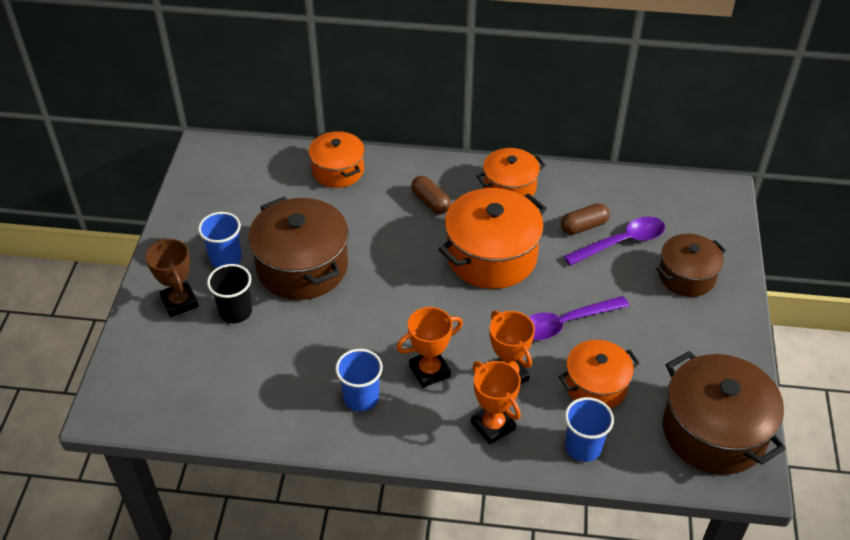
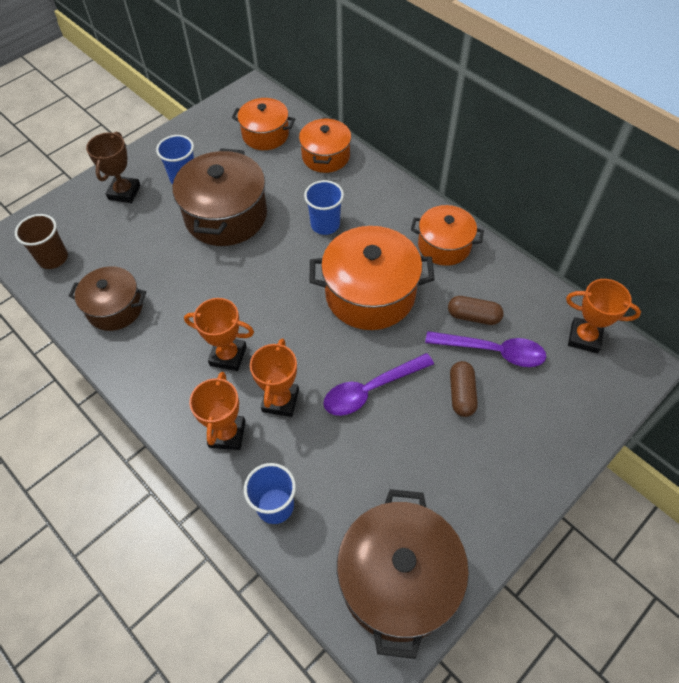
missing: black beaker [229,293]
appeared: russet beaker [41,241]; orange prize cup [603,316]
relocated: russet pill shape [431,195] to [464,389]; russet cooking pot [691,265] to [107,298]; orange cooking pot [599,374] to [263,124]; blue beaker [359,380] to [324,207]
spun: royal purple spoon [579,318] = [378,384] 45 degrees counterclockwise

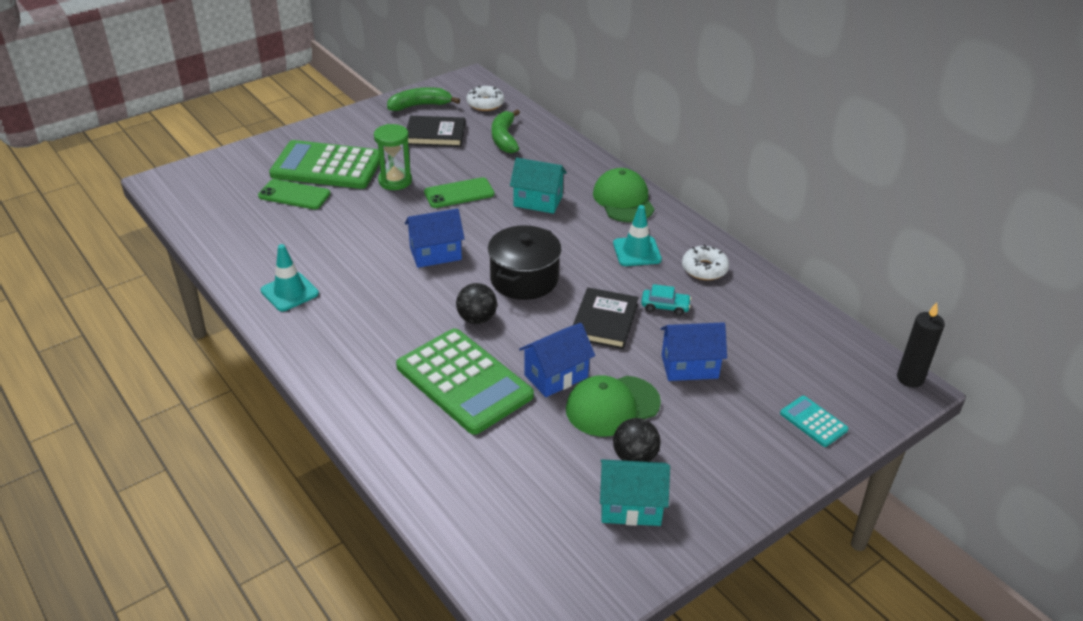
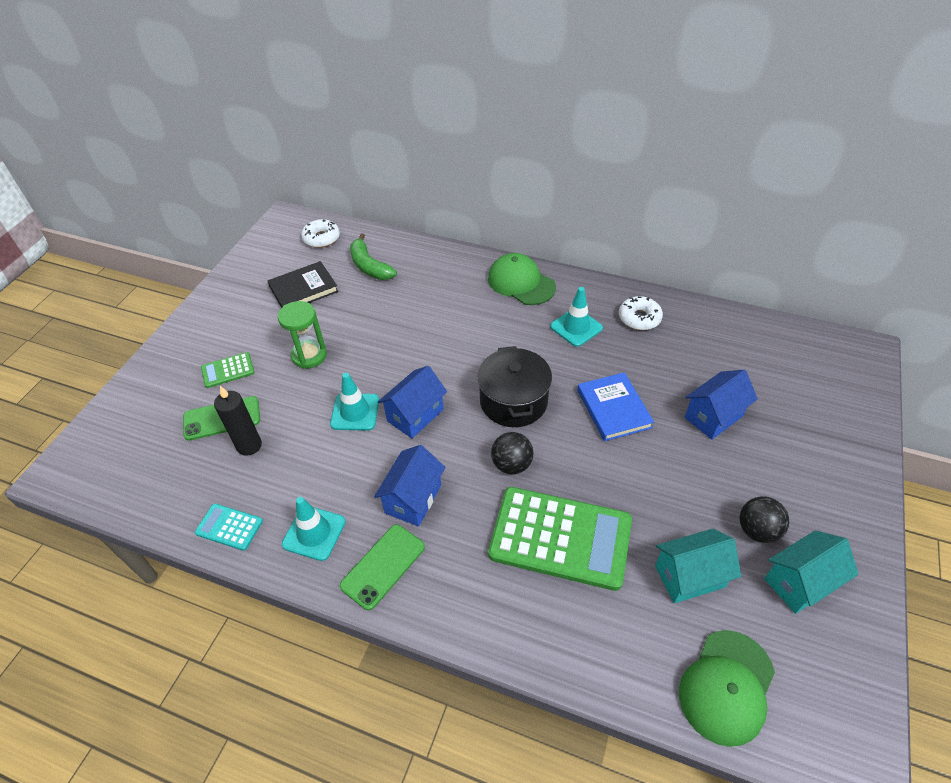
missing: green banana [423,99]; turquoise automobile [666,300]
appeared: turquoise traffic cone [354,401]
relocated: turquoise house [538,186] to [698,565]; green smartphone [459,192] to [382,567]; black candle [921,344] to [238,421]; blue house [557,360] to [409,486]; green peaked cap [613,406] to [727,688]; turquoise adding machine [814,421] to [229,527]
colour: black hardback [606,318] to blue hardback [615,406]
size: green adding machine [324,164] = [228,370] x0.45

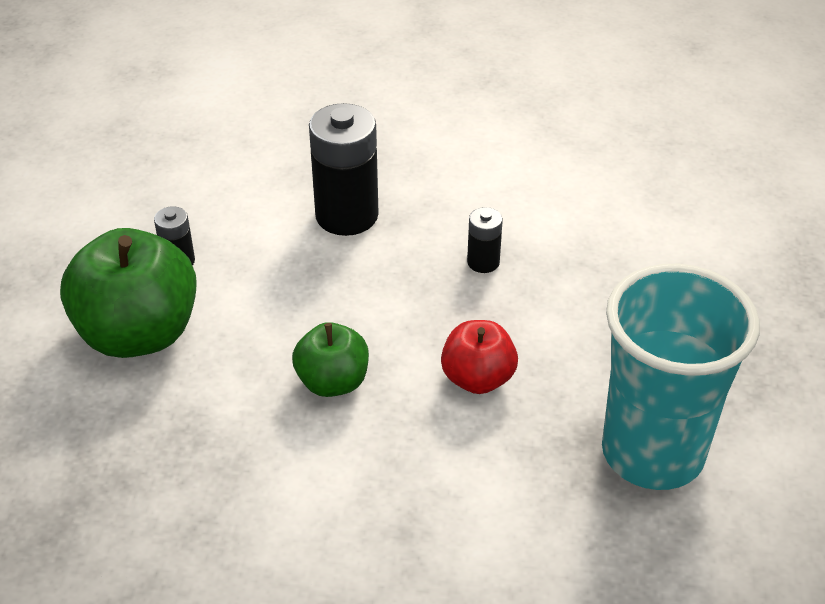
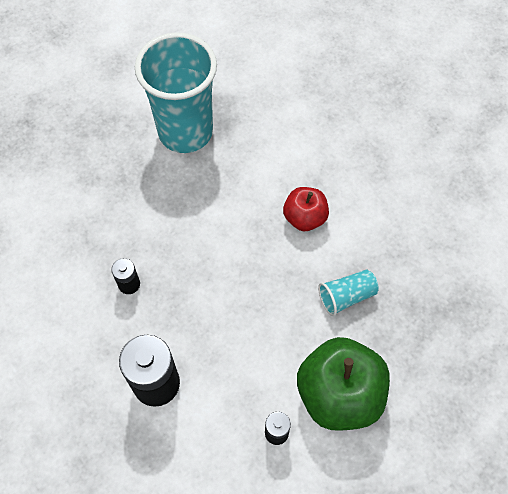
missing: green apple [330,359]
appeared: turquoise beaker [348,293]
relocated: red apple [479,357] to [306,209]

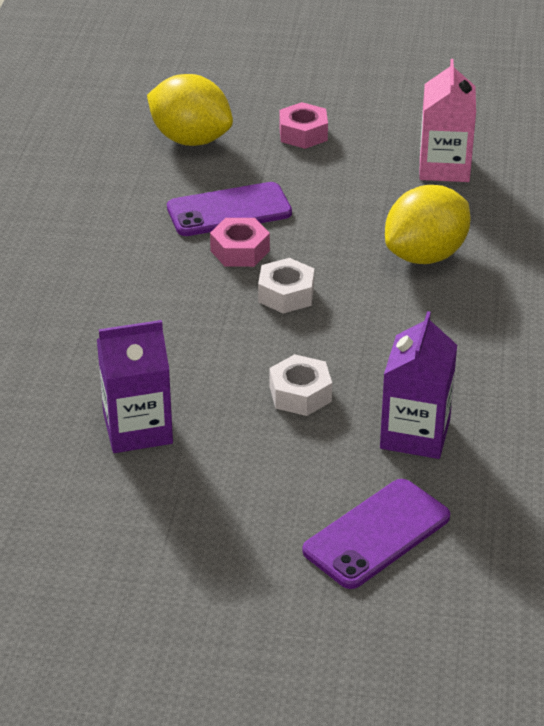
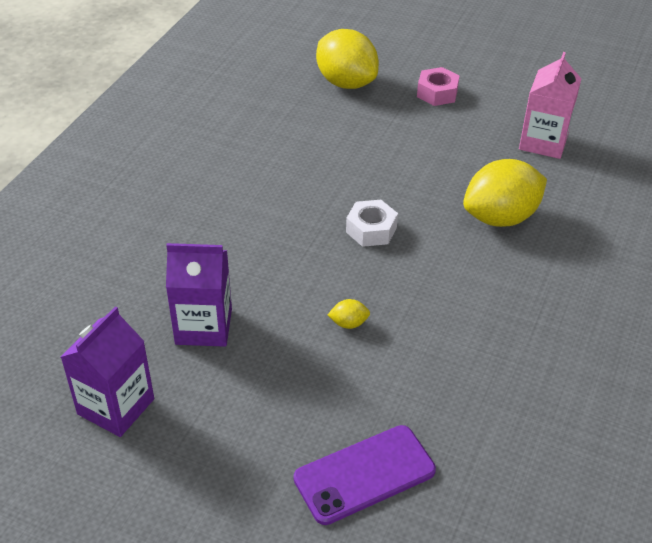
missing: royal purple smartphone [229,209]; rose-pink hexagon nut [240,242]
relocated: royal purple milk carton [418,385] to [107,371]
exchanged: pure white hexagon nut [301,385] to yellow citrus fruit [349,314]

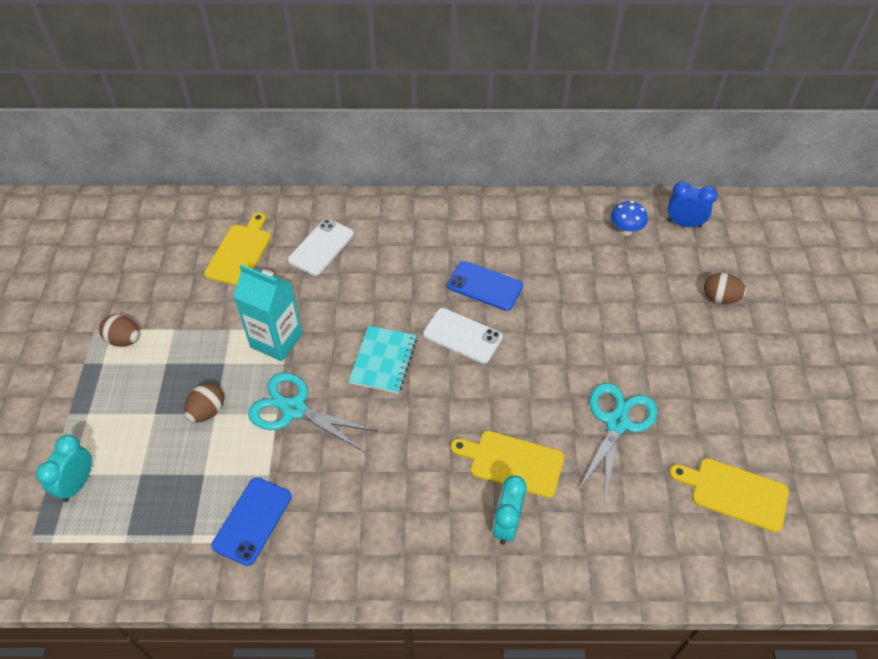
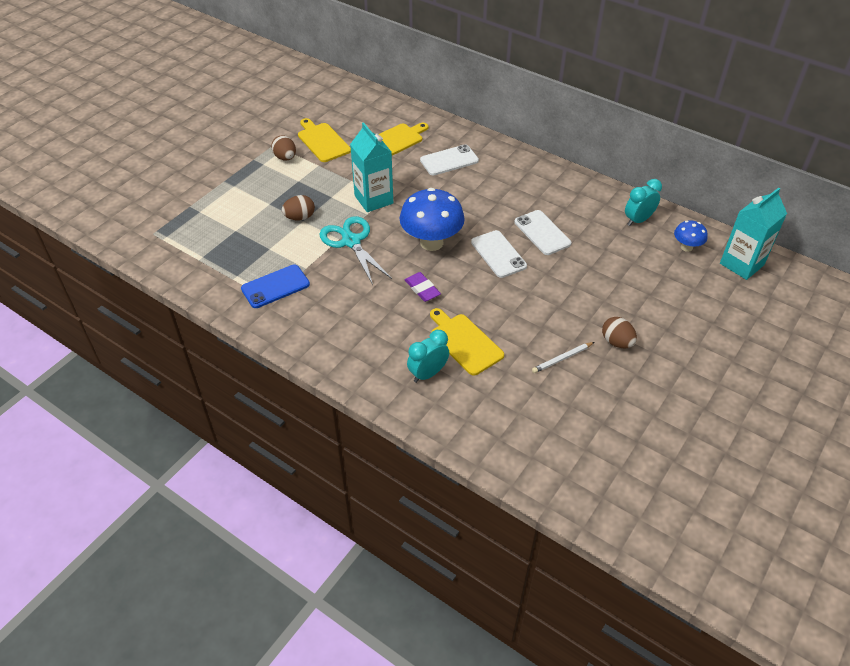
appeared: royal purple eraser [423,287]
relocated: russet egg [725,288] to [619,332]; turquoise alarm clock [64,468] to [643,202]; yellow chopping board [729,495] to [324,140]
exchanged: blue alarm clock [692,204] to turquoise milk carton [753,234]; turquoise notepad [383,360] to blue fungus [432,219]; turquoise scissors [617,443] to pure white wooden pencil [563,357]
colour: blue smartphone [485,286] to pure white smartphone [543,232]

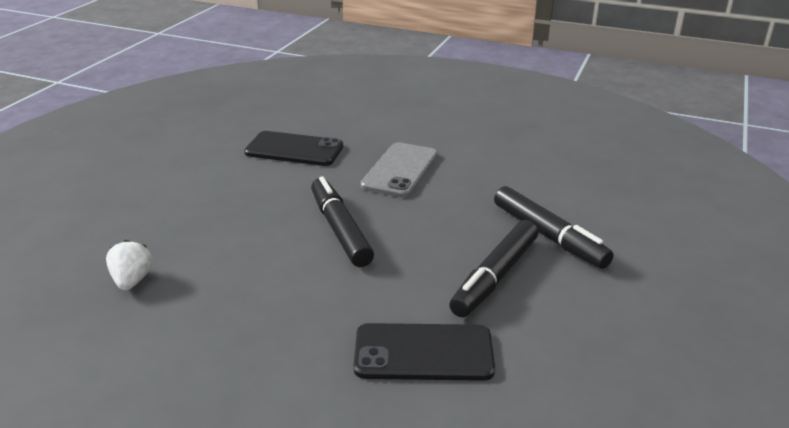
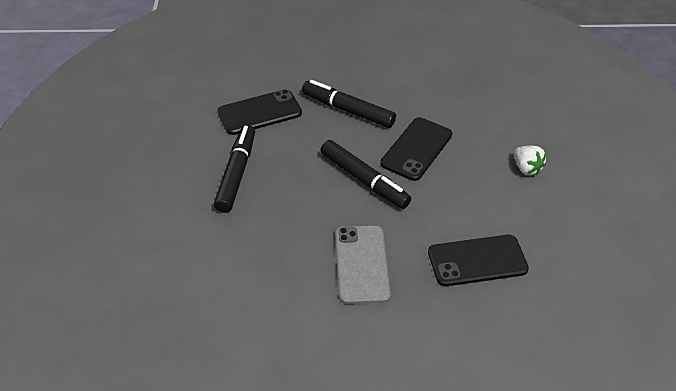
appeared: black smartphone [416,149]
relocated: black marker pen [554,227] to [349,104]; pure white strawberry [129,265] to [530,160]

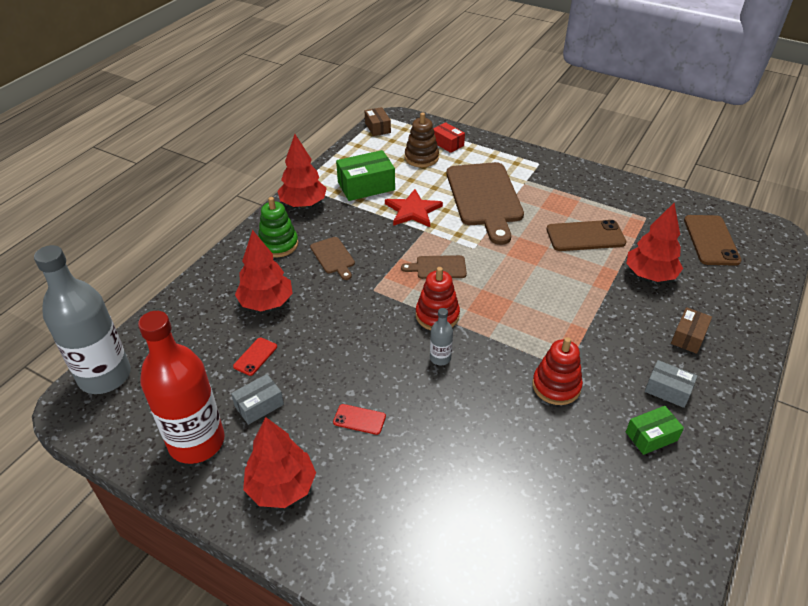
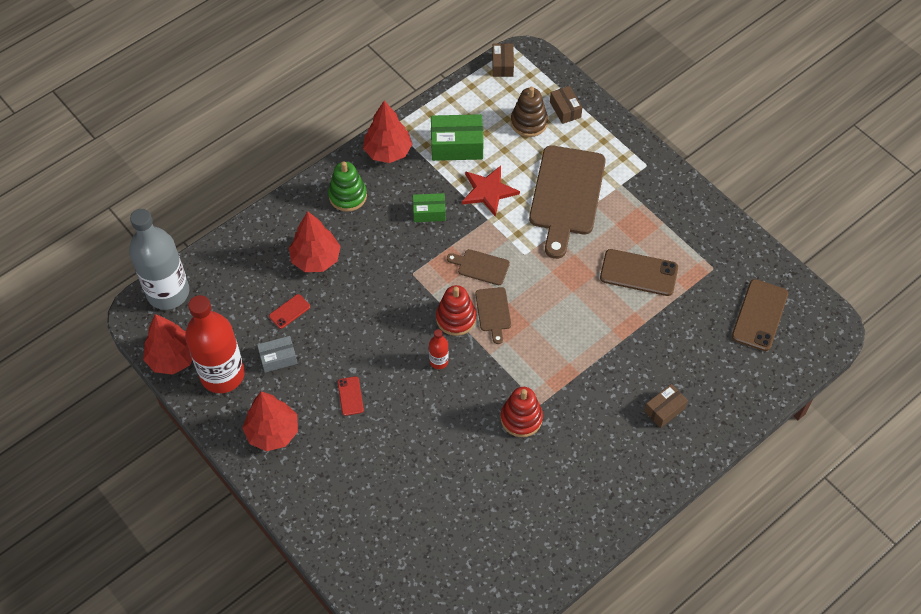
missing: ash-grey box [671,384]
relocated: red tree [654,242] to [167,344]; russet chopping board [332,258] to [493,315]; green box [655,430] to [429,207]
colour: red box [449,137] to russet box [566,105]; ash-grey flask [441,336] to red flask [439,349]
spun: red smartphone [359,419] = [351,396] 45 degrees clockwise

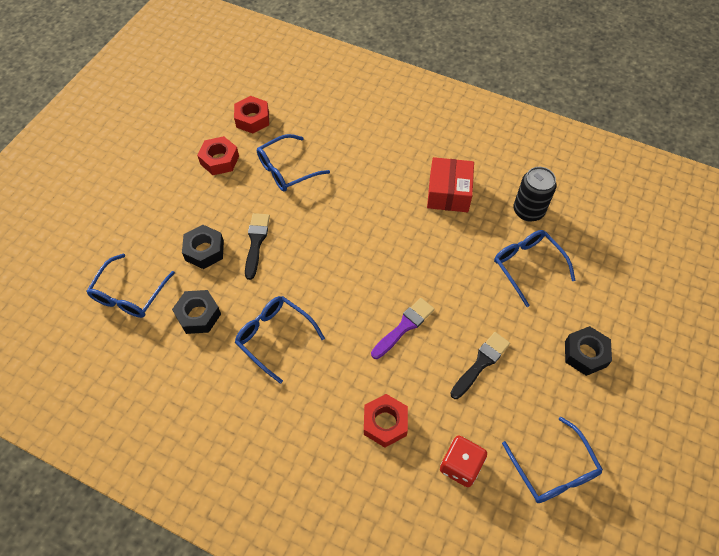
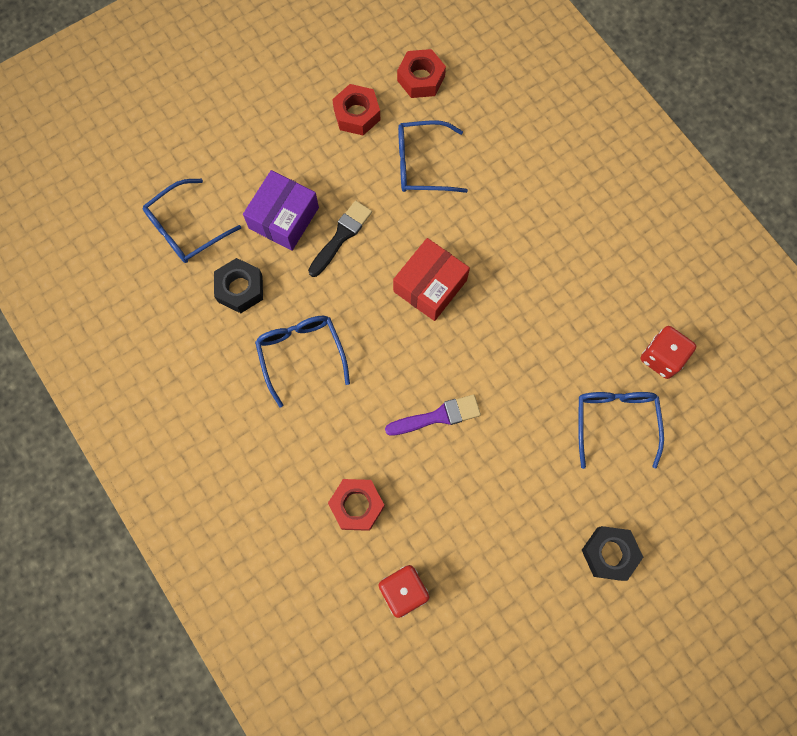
missing: black paintbrush [480,365]; blue glasses [552,460]
relocated: red box [450,184] to [431,279]
exchanged: black can [534,194] to red dice [668,352]; black hexagon nut [203,247] to royal purple box [281,210]

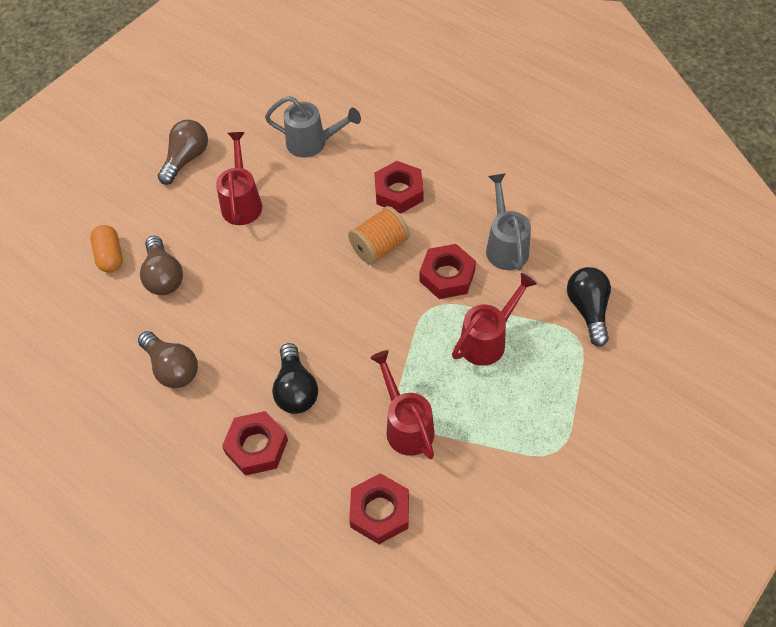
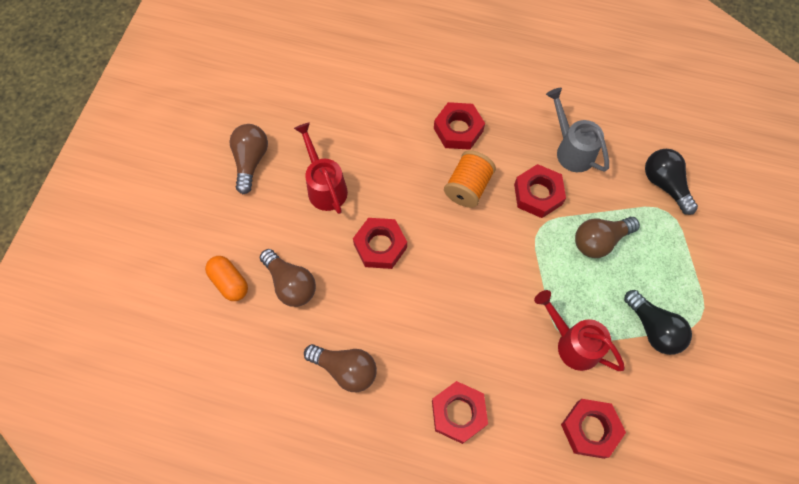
missing: ash-grey watering pot [313,127]
appeared: red hexagon nut [380,243]
relocated: black lightbulb [295,378] to [658,322]
exchanged: red watering pot [494,319] to russet lightbulb [607,237]

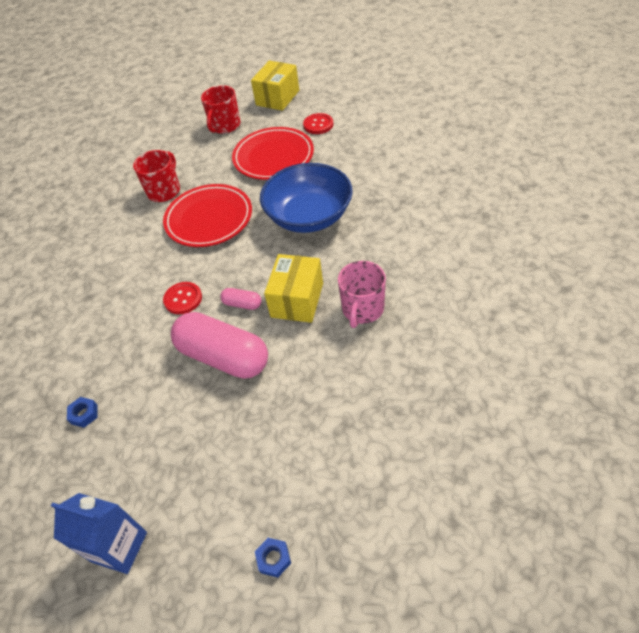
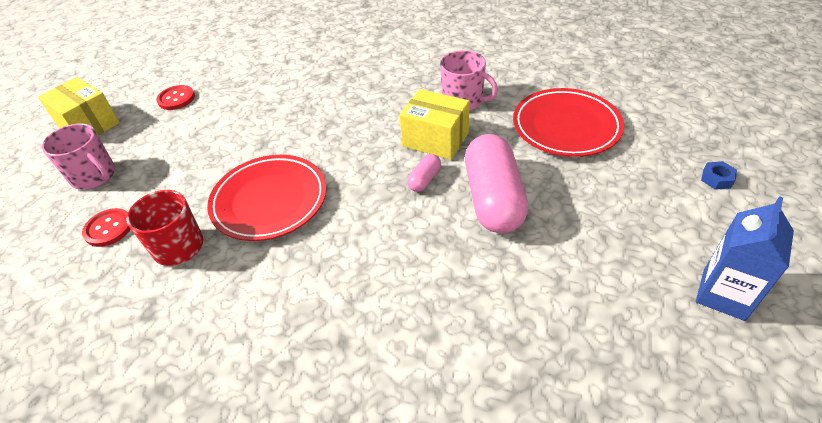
missing: blue deep dish [306,198]; blue hexagon nut [82,412]
relocated: red dinner plate [273,153] to [568,122]; red shirt button [182,298] to [106,227]
colour: red tea mug [220,109] to rose-pink tea mug [78,156]
spun: rose-pink pill shape [219,345] = [496,183] 45 degrees counterclockwise

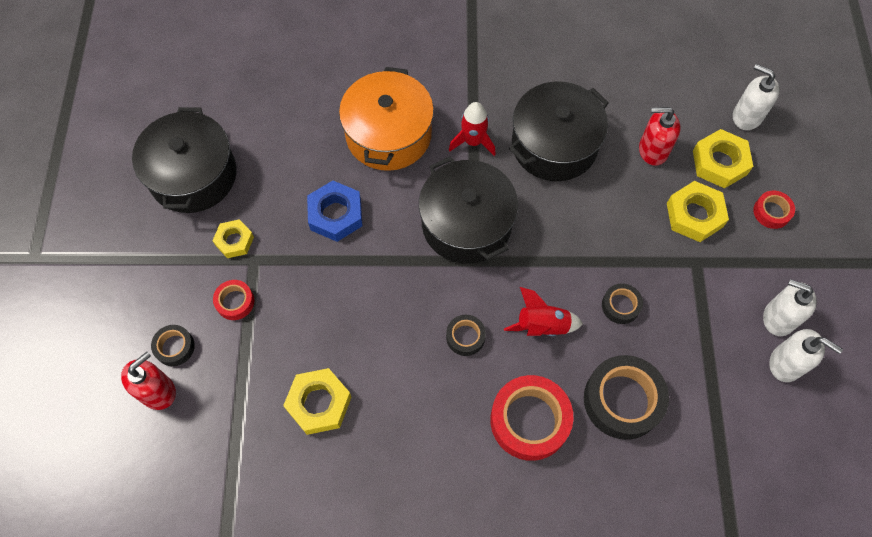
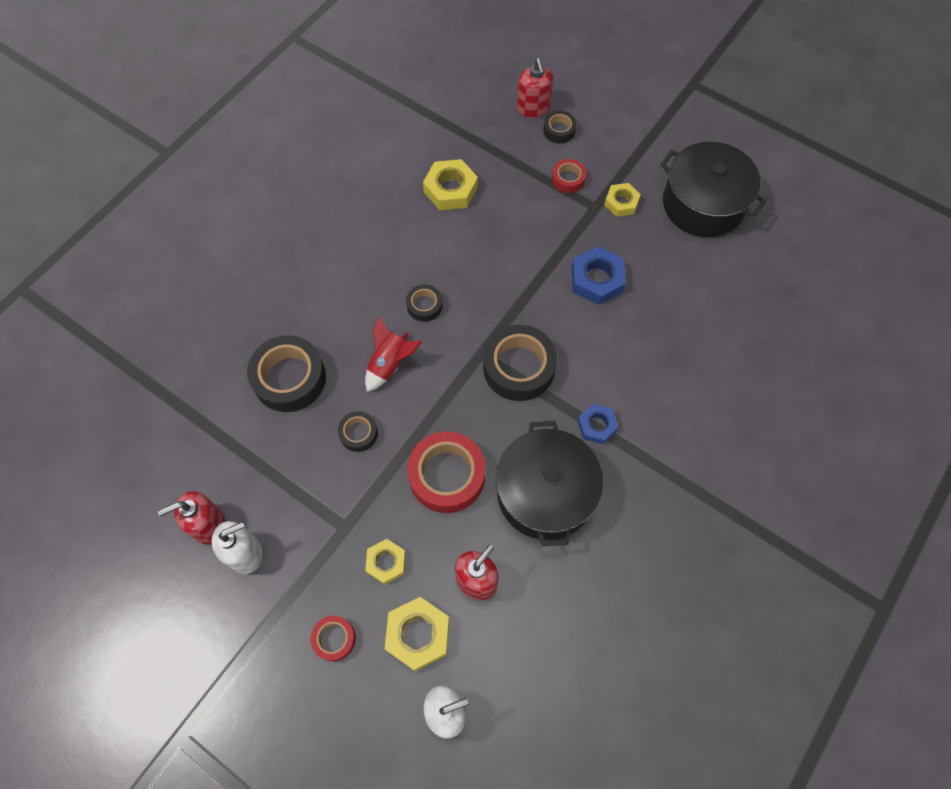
missing: orange cooking pot [386,119]
relocated: red roll of tape [531,418] to [446,472]
exchanged: red rocket [472,129] to blue hexagon nut [597,424]; black cooking pot [468,210] to black roll of tape [520,363]
colour: pure white soap pump [806,355] to red soap pump [192,518]
size: yellow hexagon nut [698,211] = [385,561] x0.65

